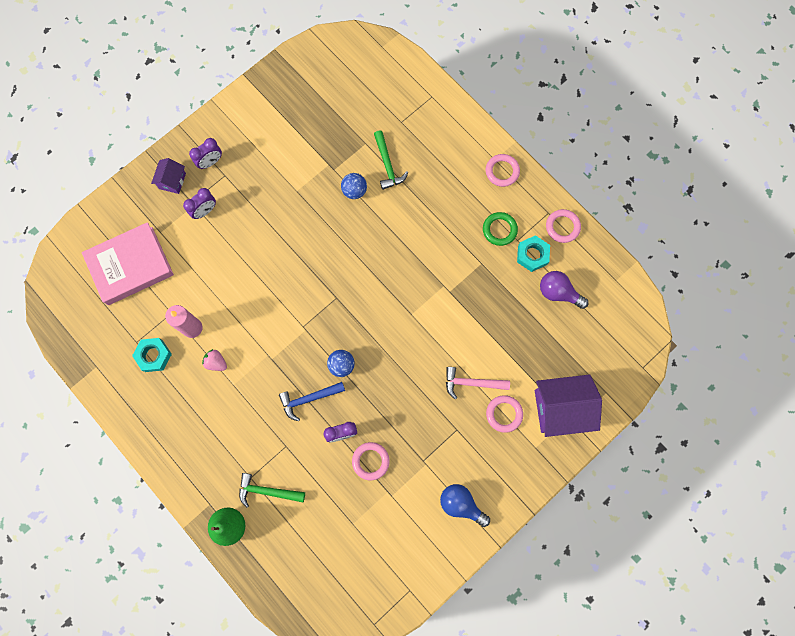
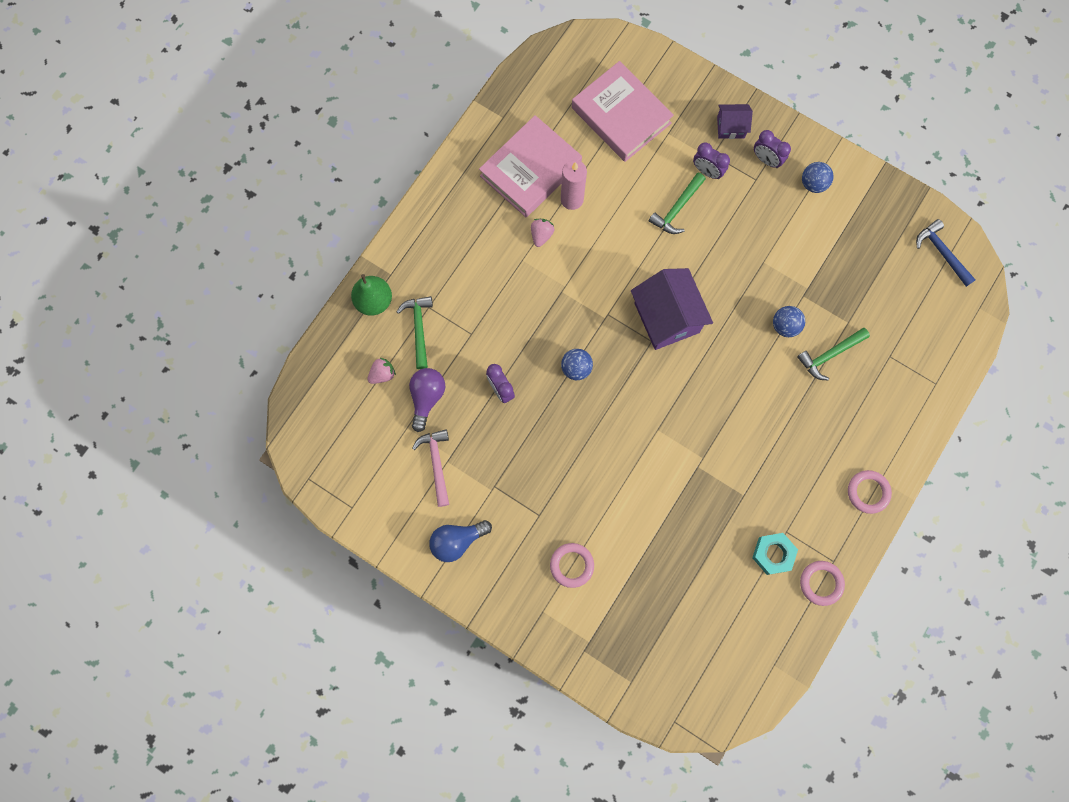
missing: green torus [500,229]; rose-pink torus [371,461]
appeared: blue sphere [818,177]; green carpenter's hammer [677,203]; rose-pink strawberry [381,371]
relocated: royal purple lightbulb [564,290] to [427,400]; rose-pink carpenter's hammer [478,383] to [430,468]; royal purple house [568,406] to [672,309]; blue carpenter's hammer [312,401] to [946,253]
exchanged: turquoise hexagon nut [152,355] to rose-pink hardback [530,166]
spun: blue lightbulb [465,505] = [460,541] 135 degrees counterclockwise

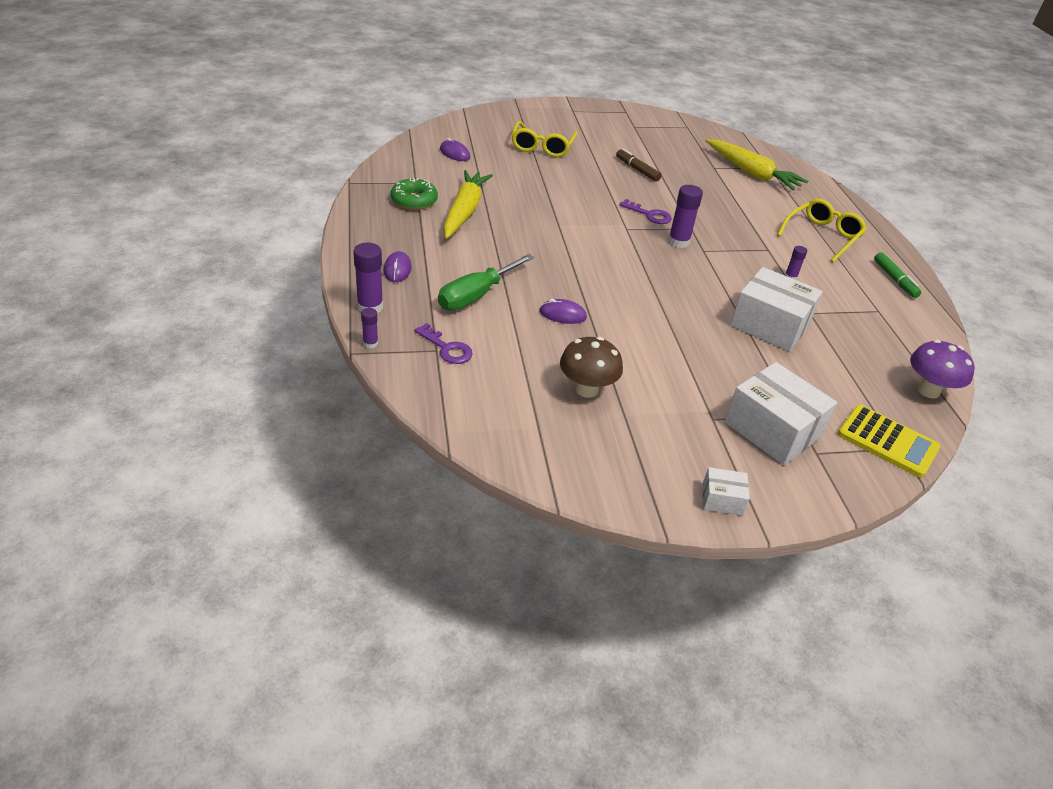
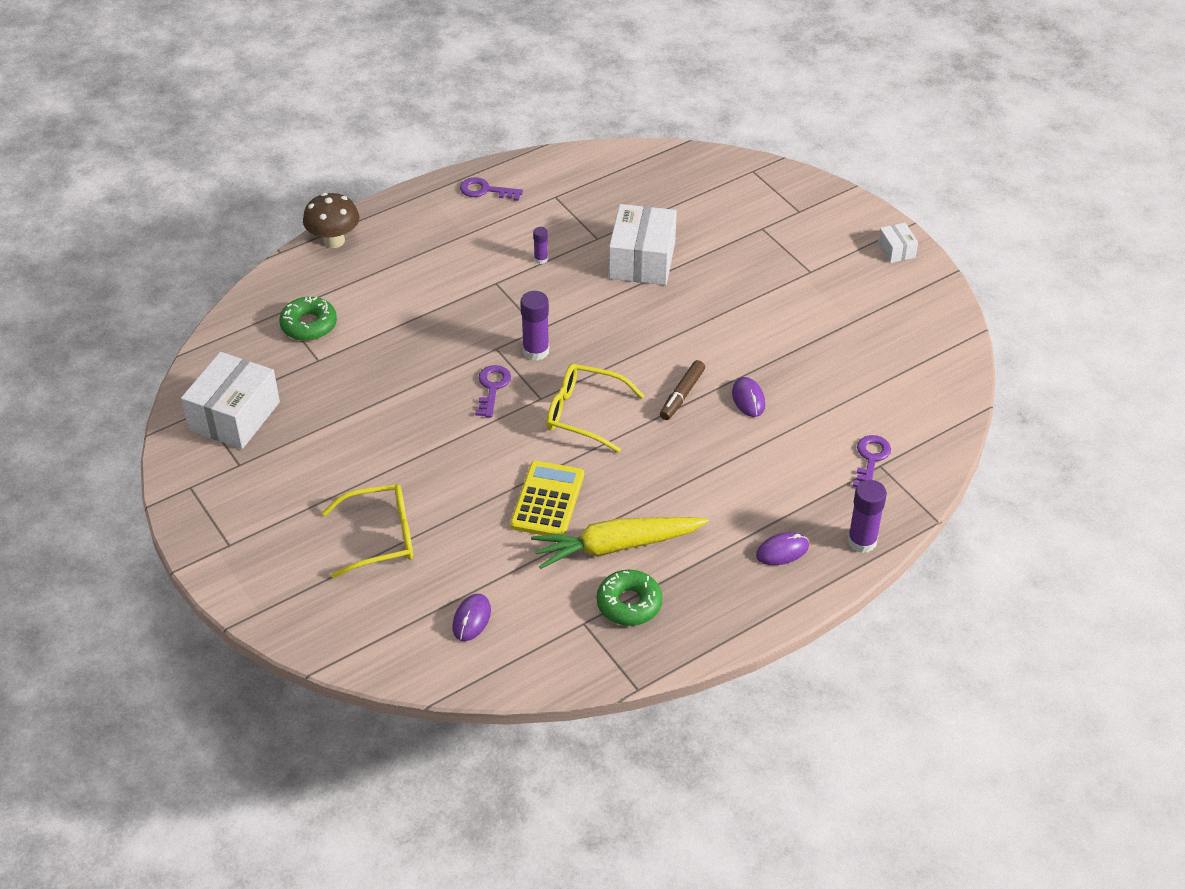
missing: green screwdriver [486,282]; royal purple glue [369,328]; royal purple fungus [942,369]
relocated: russet marker pen [639,165] to [682,390]; yellow glasses [822,230] to [595,408]; russet fungus [591,367] to [331,220]; pure white box [781,413] to [230,400]; yellow adding machine [889,441] to [547,498]
exchanged: yellow root vegetable [757,165] to green doughnut [308,319]; green marker pen [897,275] to royal purple latchkey [491,189]

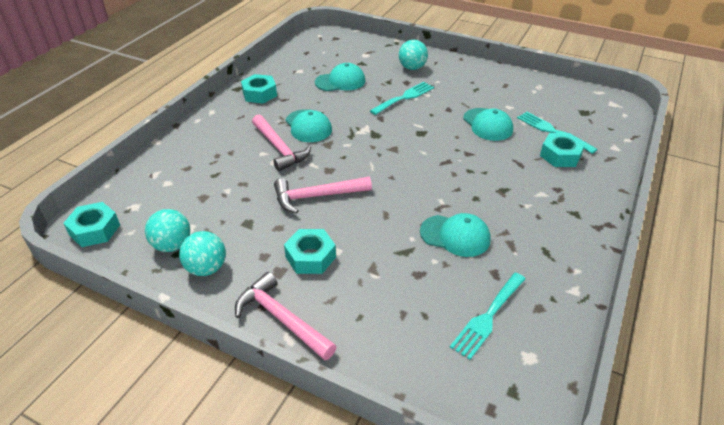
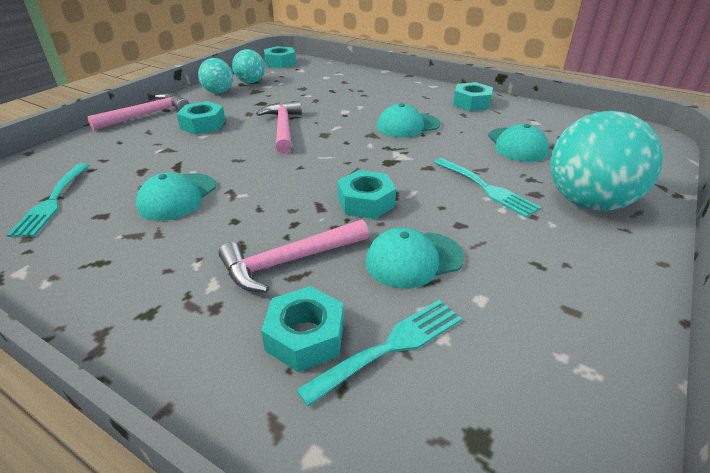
appeared: turquoise hexagon nut [366,194]
relocated: rose-pink carpenter's hammer [281,142] to [293,255]
spun: turquoise fork [488,316] = [48,200] 135 degrees counterclockwise
size: turquoise sphere [413,55] = [606,161] x1.84

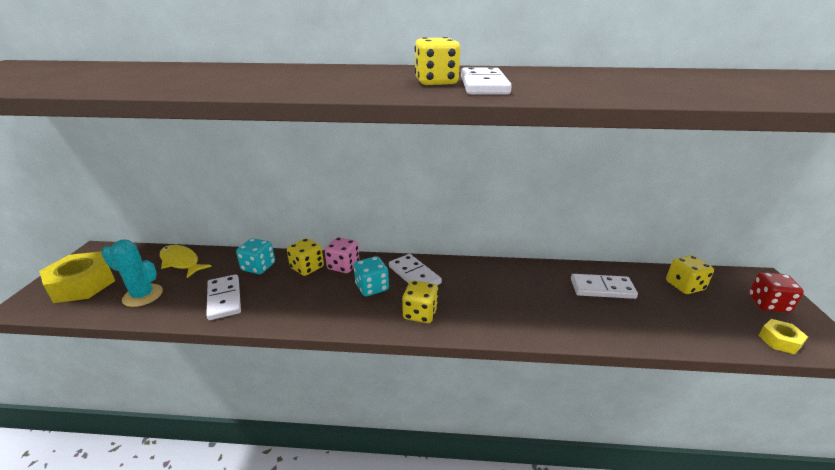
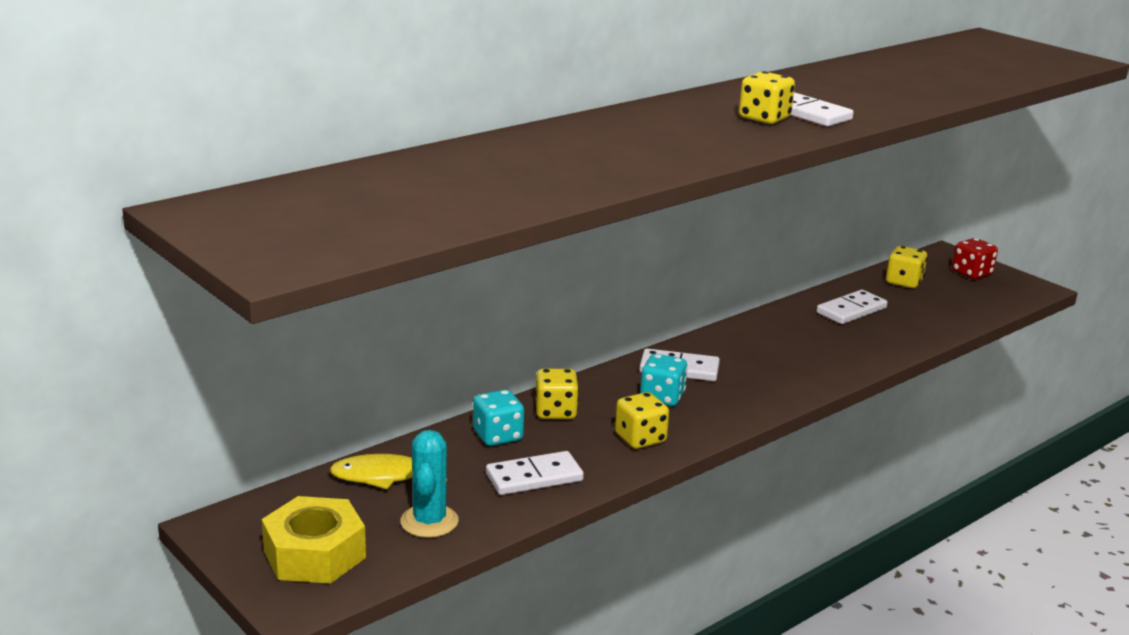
missing: rose-pink dice [342,255]; yellow hexagon nut [783,336]
relocated: yellow dice [420,301] to [642,420]
spun: turquoise prickly plant [132,273] = [429,484] 60 degrees counterclockwise; pure white domino tile [223,297] = [535,473] 45 degrees counterclockwise

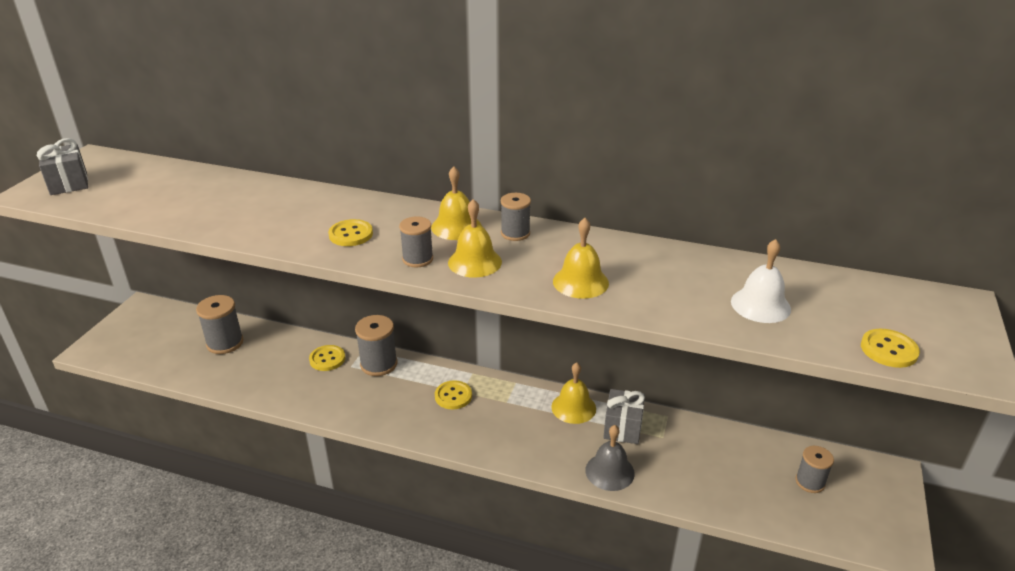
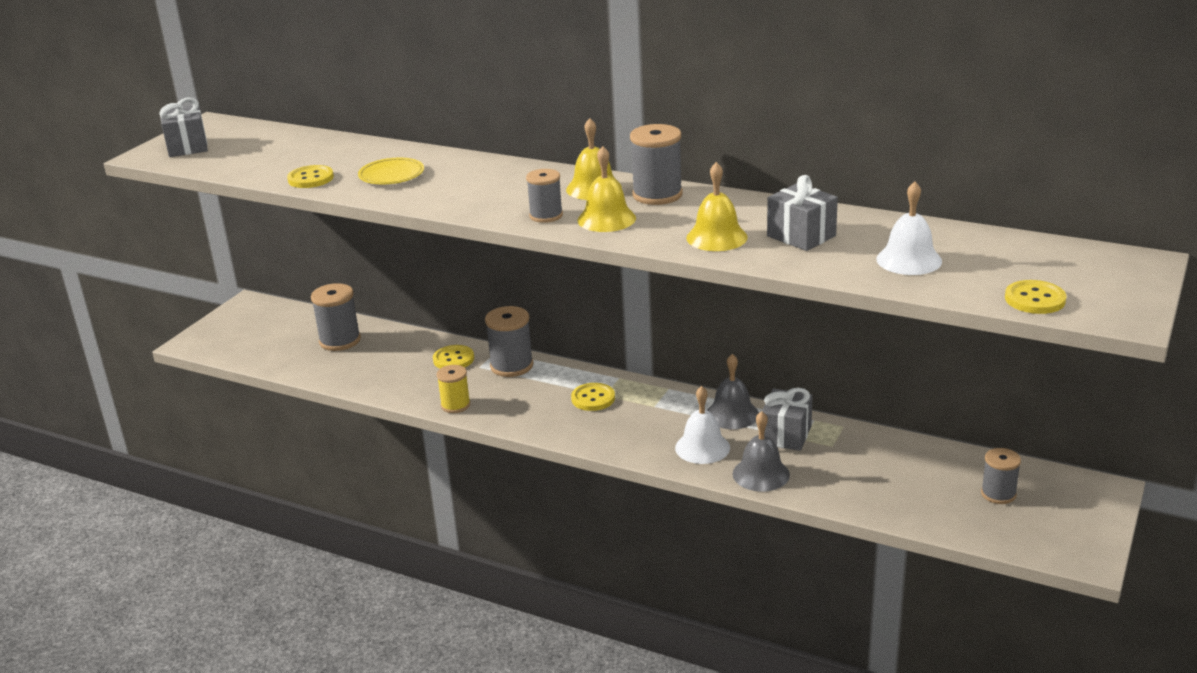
appeared: yellow dinner plate [391,171]; ash-grey wrapped gift [802,213]; yellow spool [454,389]; pure white bell [702,425]
relocated: yellow shirt button [350,232] to [310,176]
colour: yellow bell [573,393] to ash-grey bell [733,391]
size: ash-grey spool [516,217] = [656,164] x1.53

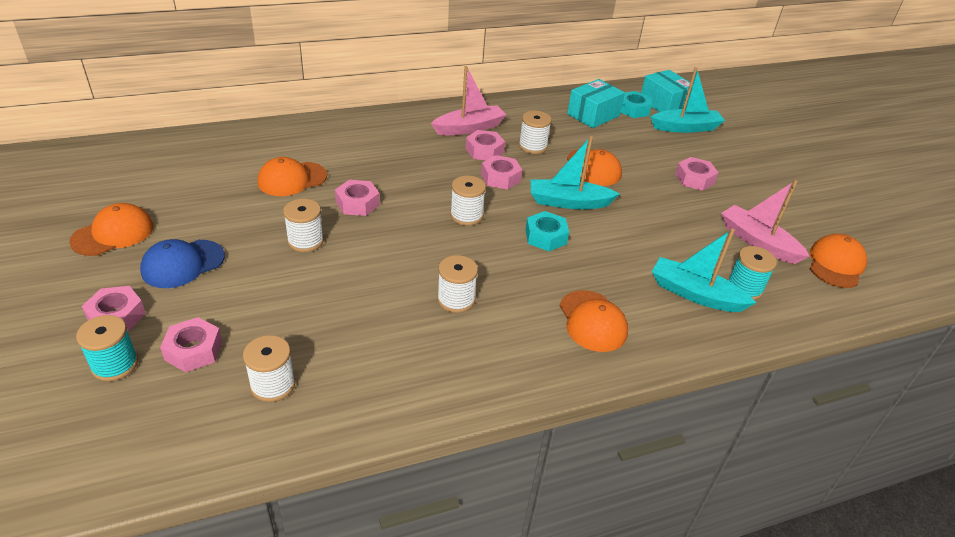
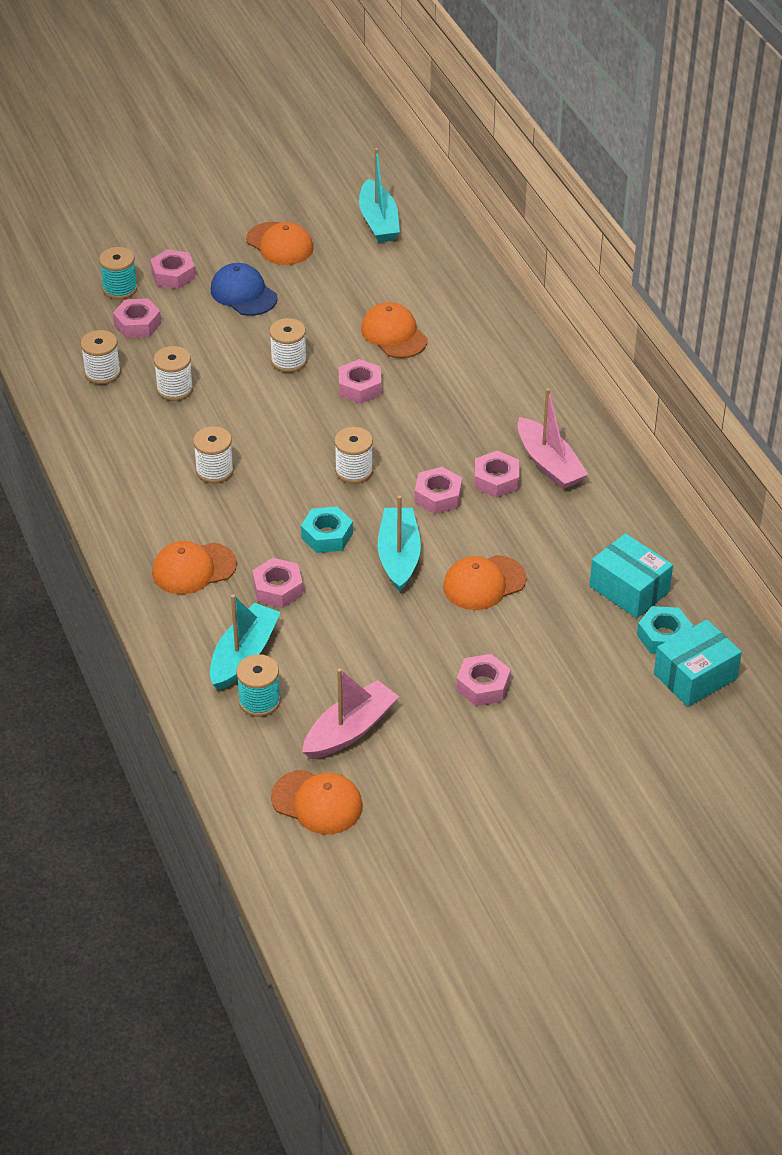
appeared: rose-pink hexagon nut [277,583]
relocated: turquoise sailboat [688,100] to [379,195]; pure white spool [535,132] to [173,373]

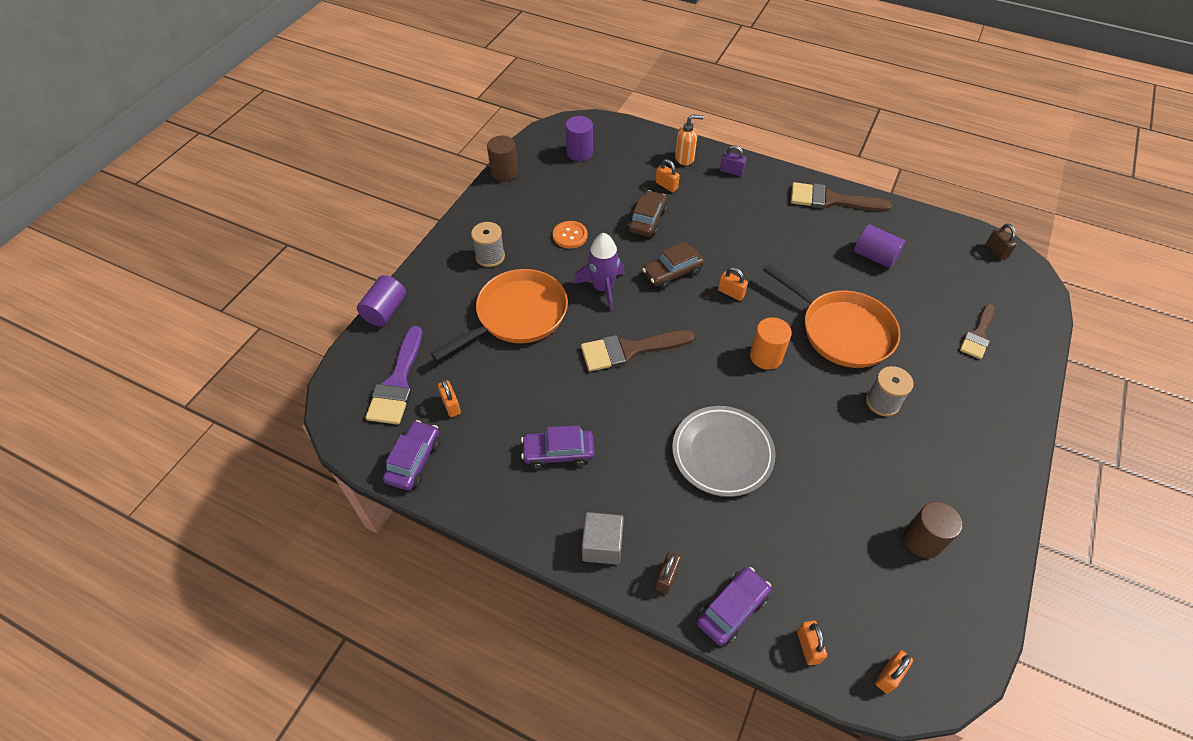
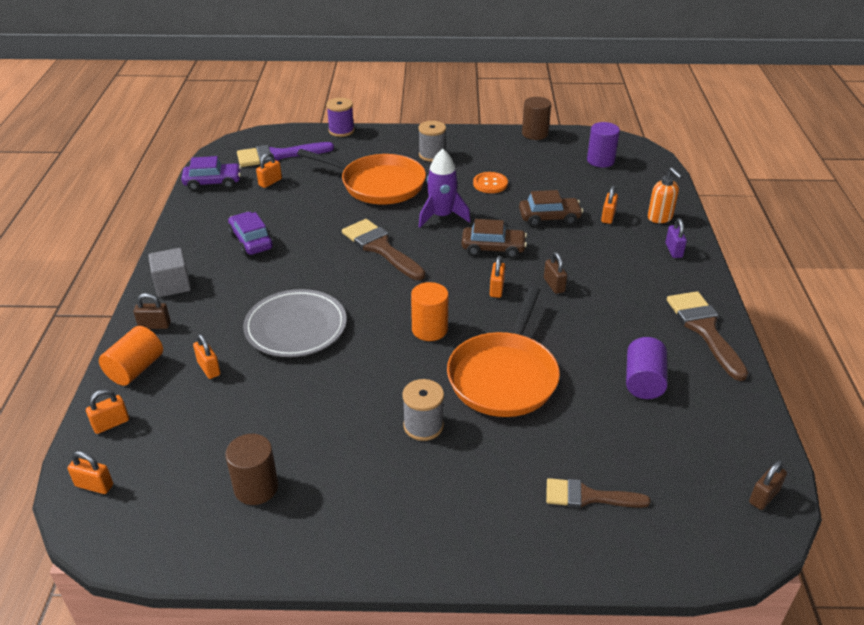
appeared: russet lock [555,273]; orange lock [207,356]
exchanged: royal purple cylinder [381,300] to royal purple spool [340,117]; royal purple automobile [734,606] to orange cylinder [131,356]
spun: russet automobile [673,265] = [494,238] 150 degrees clockwise

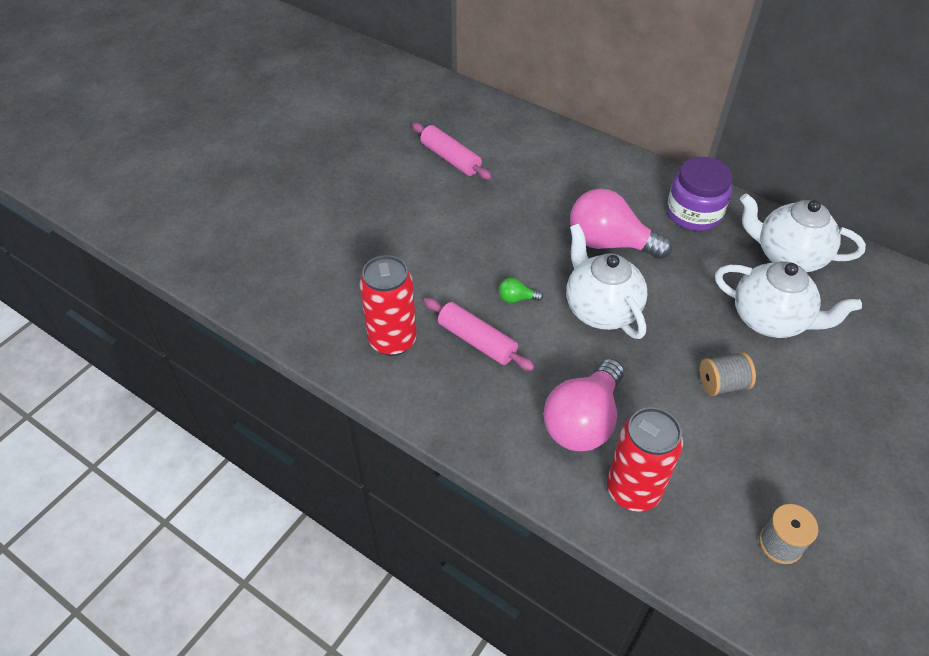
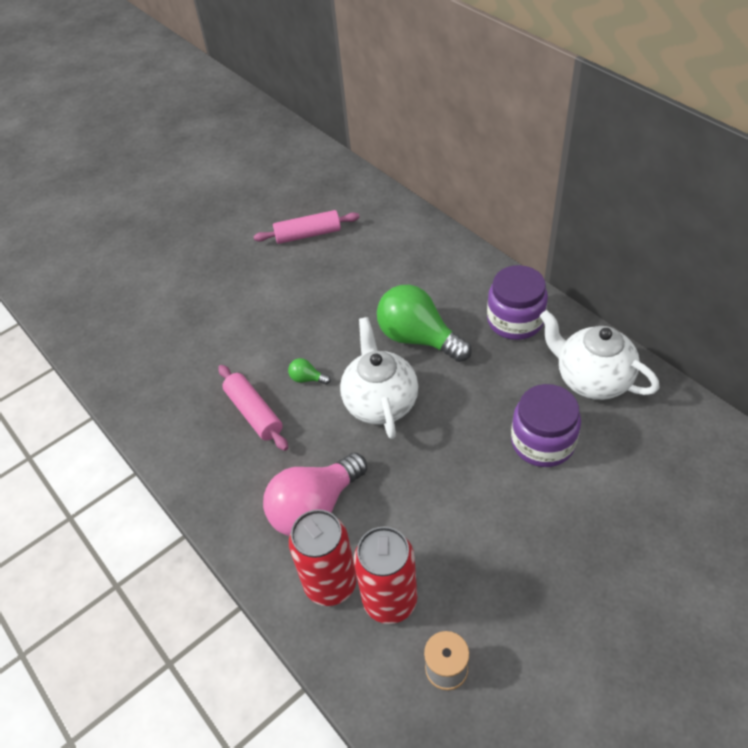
missing: ash-grey spool [728,374]
relocated: red can [388,305] to [385,575]
exchanged: pure white china teapot [788,299] to royal purple jar [546,425]
colour: rose-pink lightbulb [621,223] to green lightbulb [424,323]
spun: rose-pink pastry roller [452,151] = [306,227] 75 degrees counterclockwise

